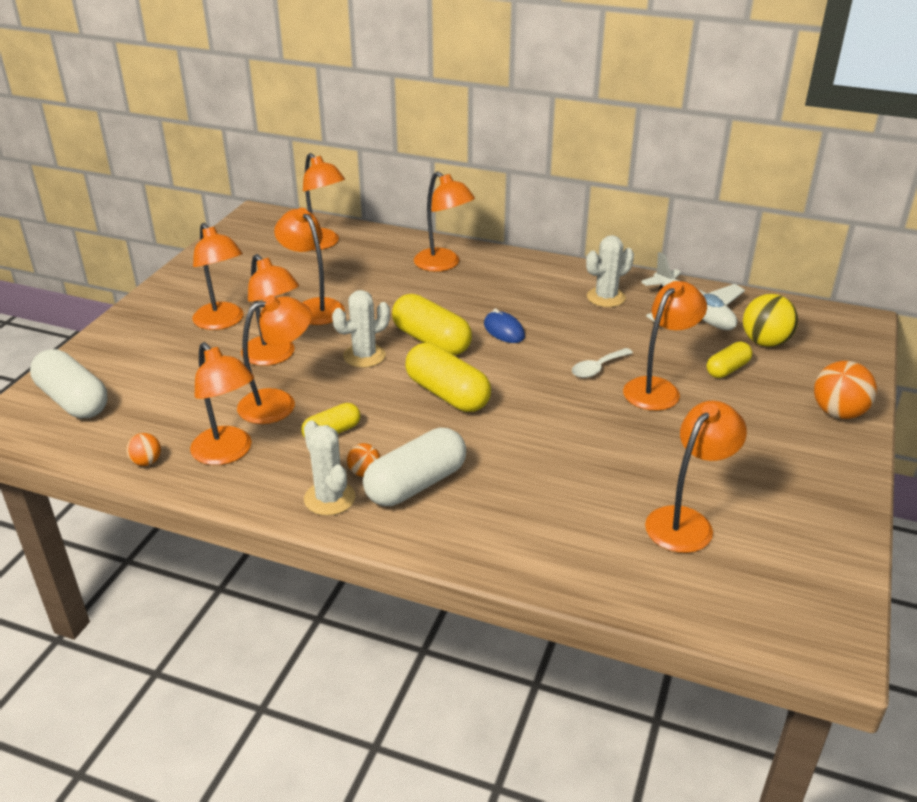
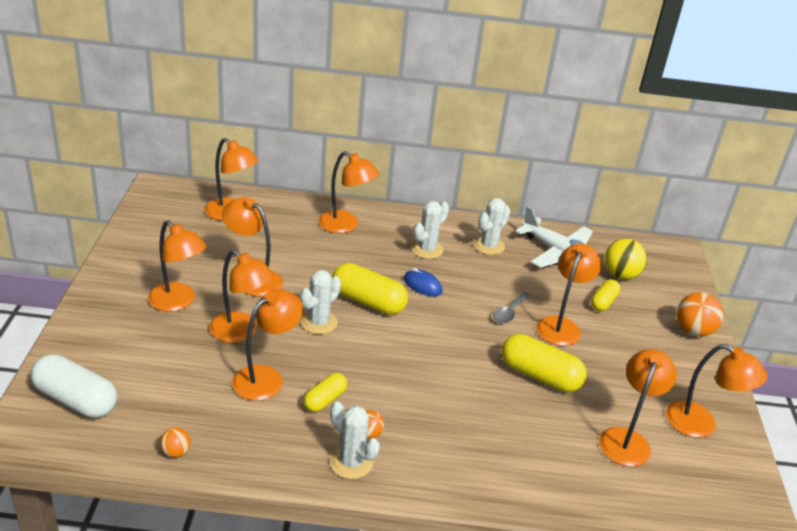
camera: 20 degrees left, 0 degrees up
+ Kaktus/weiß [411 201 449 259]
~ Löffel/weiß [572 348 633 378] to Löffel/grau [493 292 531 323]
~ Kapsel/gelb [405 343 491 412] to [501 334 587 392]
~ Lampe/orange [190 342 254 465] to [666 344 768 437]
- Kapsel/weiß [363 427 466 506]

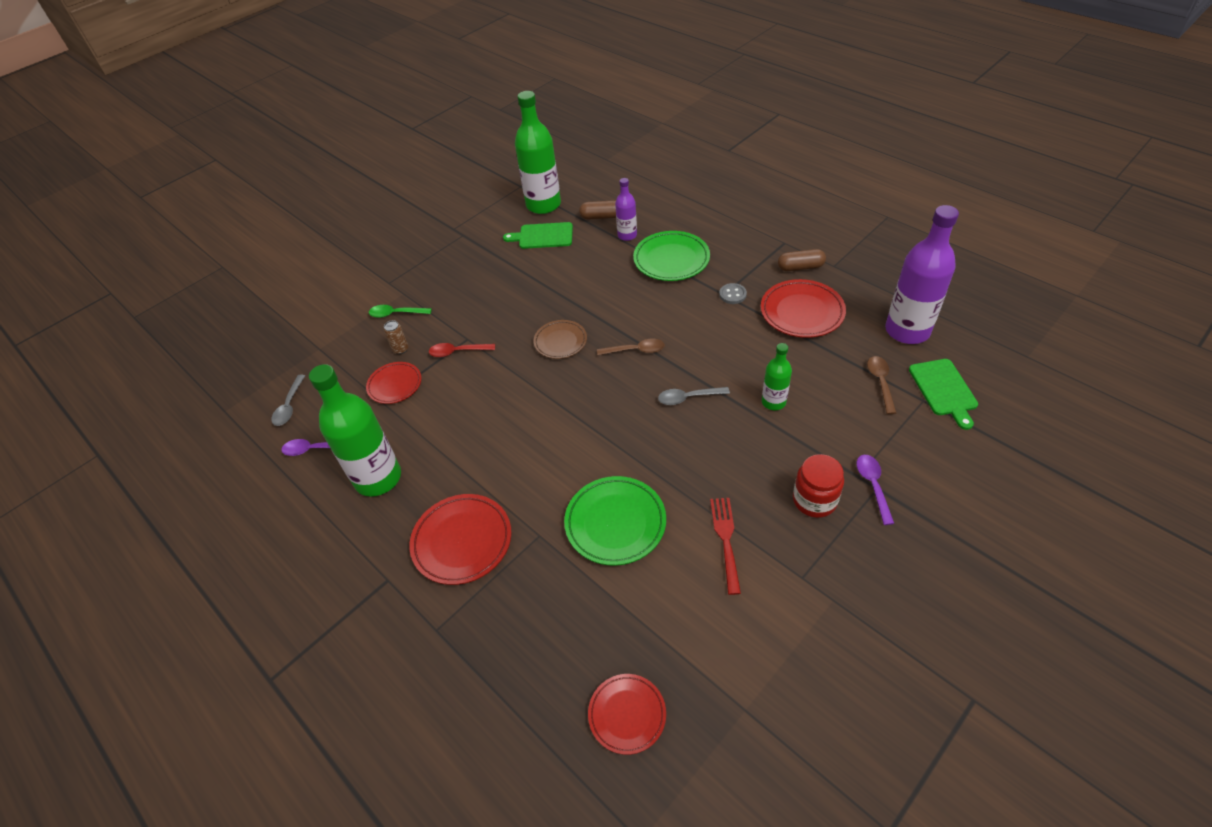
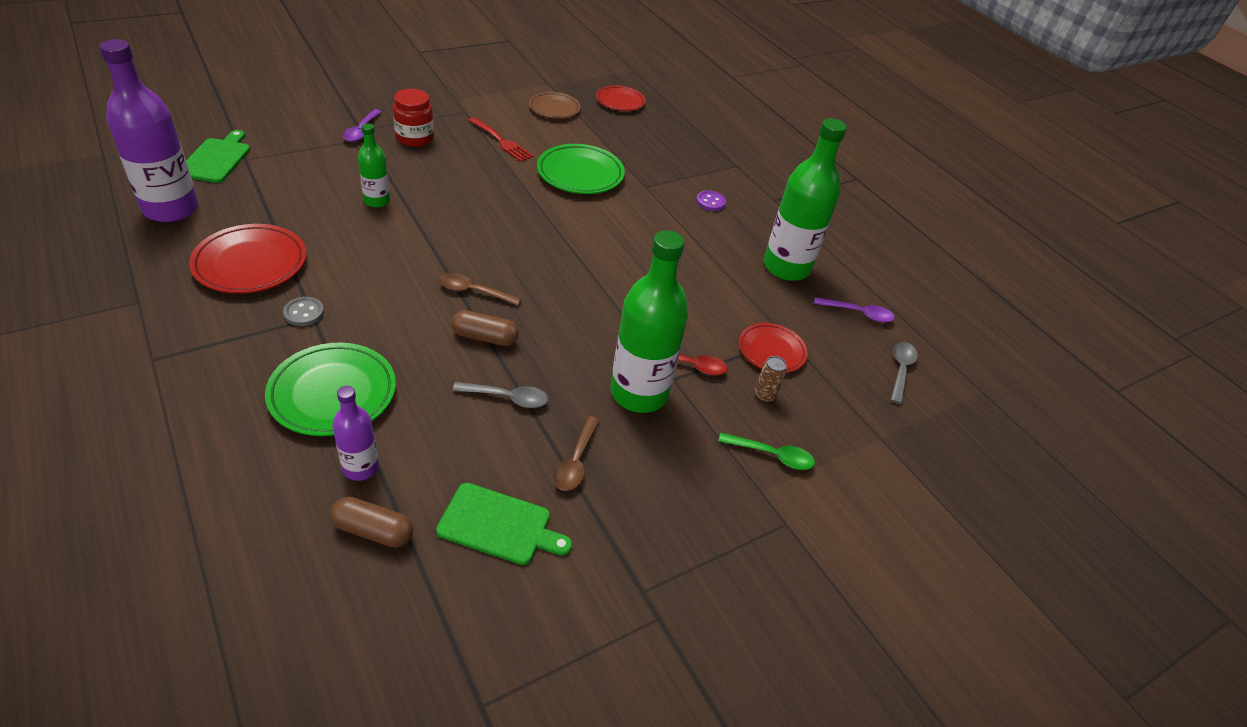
camera: 175 degrees left, 5 degrees down
~ Kapsel/braun [778 249 826 271] to [451 310 519 346]
~ Löffel/grau [658 387 730 405] to [453 382 548 408]
~ Gabel/rot [710 498 741 595] = [468 117 534 162] 60 degrees counterclockwise
~ Teller/braun [534 320 587 359] to [529 92 580 119]
~ Löffel/braun [867 356 896 414] to [553 416 600 491]
~ Flasche/grün [515 91 561 214] to [610 230 689 413]
~ Teller/rot [409 494 512 585] to Knopf/lila [696 190 726 211]

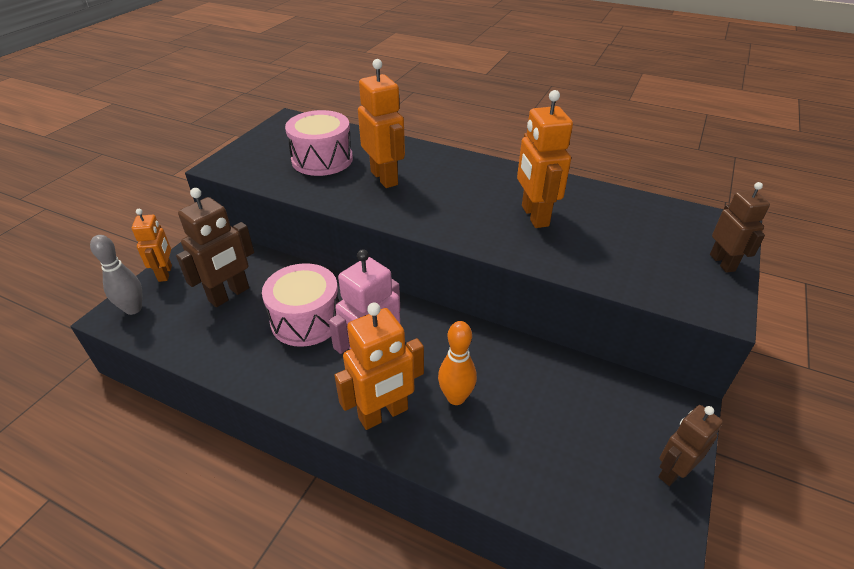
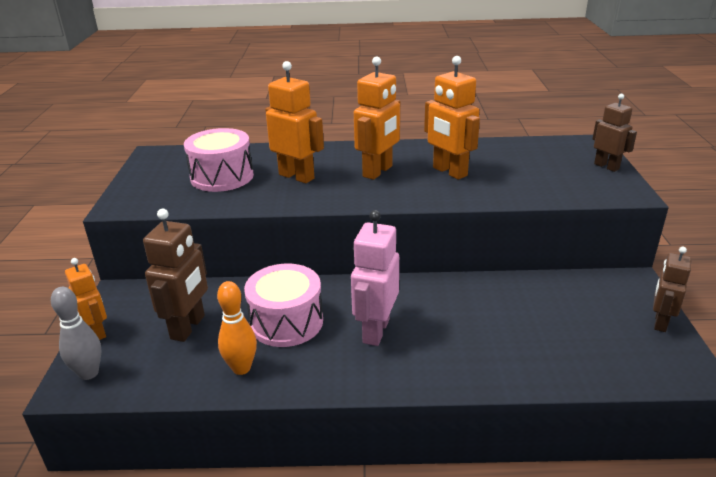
camera: 25 degrees left, 10 degrees down
~ Bowlingkegel/orange [438 321 477 405] to [217 281 257 375]
~ Roboter/orange [334 303 424 430] to [354 56 400 180]

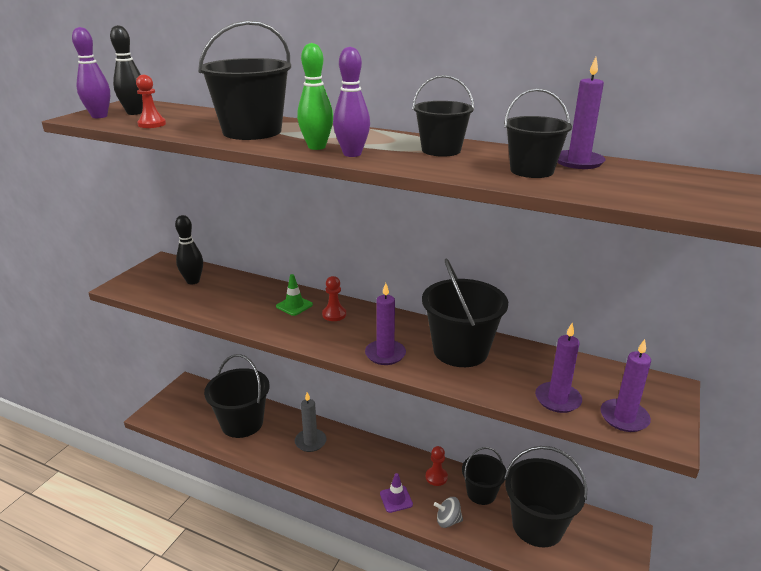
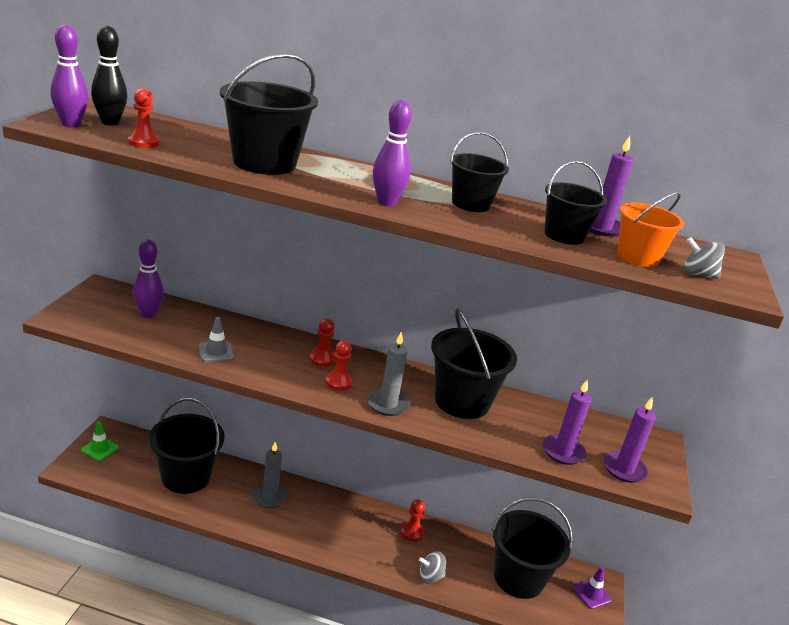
camera: 15 degrees left, 0 degrees up
~ Leitkegel/grün [276 274 313 316] to [81 422 119 461]
~ Bowlingkegel/schwarz [175 215 203 284] to Bowlingkegel/lila [133 240 164 318]
+ Leitkegel/grau [199 317 234 362]
+ Bauer/rot [325 341 353 391]
~ Kerze/lila [365 283 406 365] to Kerze/grau [368 332 410 416]
~ Leitkegel/lila [380 473 413 513] to [573 567 612 609]
+ Eimer/orange [617 192 684 267]
+ Kreisel/grau [683 237 725 279]
- Bowlingkegel/grün [297 43 333 150]
- Eimer/schwarz [462 447 506 505]

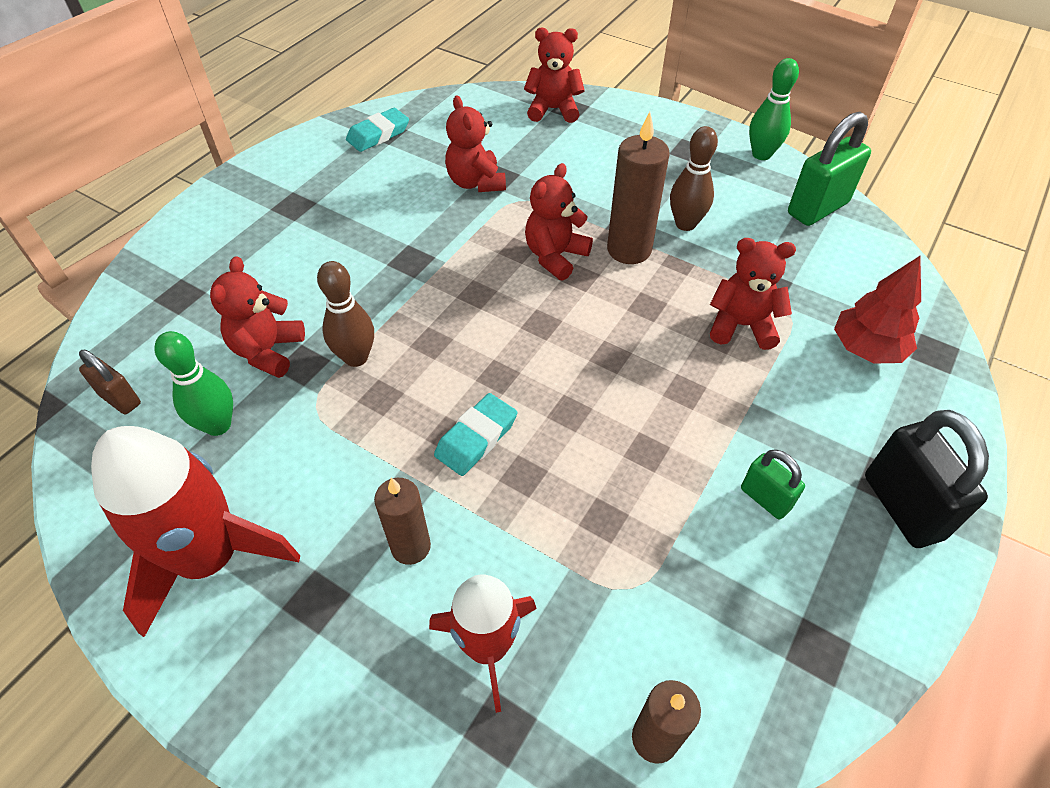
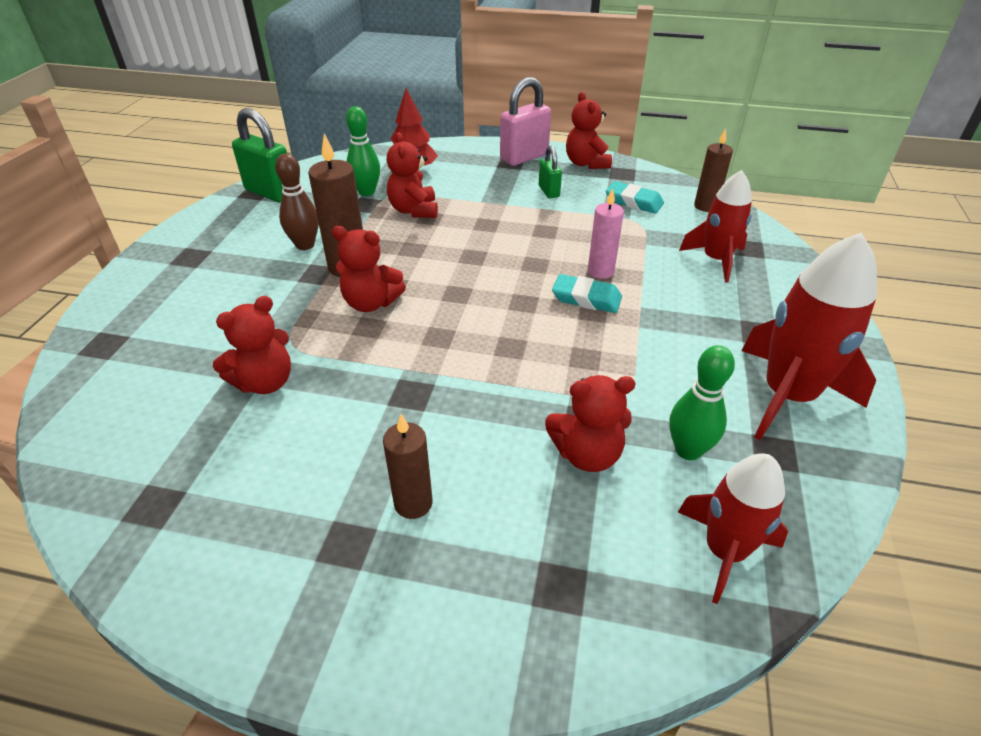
camera: 110 degrees left, 10 degrees down
~ Bowlingkegel/grün [749 58 799 160] to [346 106 380 196]
~ Kerze/braun [374 478 431 565] to [383 414 433 519]
~ Vorhängeschloss/schwarz [865 410 989 548] to Vorhängeschloss/rosa [500 77 551 166]
~ Vorhängeschloss/grün [741 450 805 520] = [539 146 562 198] 45 degrees counterclockwise
~ Teddybär/rot [524 28 585 123] to [566 92 612 169]
+ Kerze/rosa [588 188 624 279]
~ Radiergummi/türkis [346 108 409 152] to [606 181 664 213]
~ Vorhängeschloss/braun [79 350 141 415] to Rakete/rot [678 453 788 604]
- Bowlingkegel/braun [317 261 374 367]

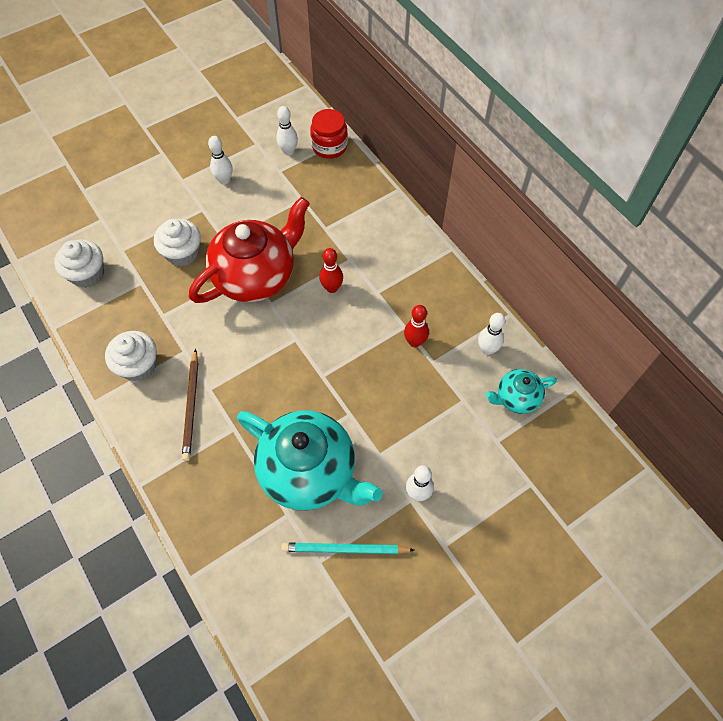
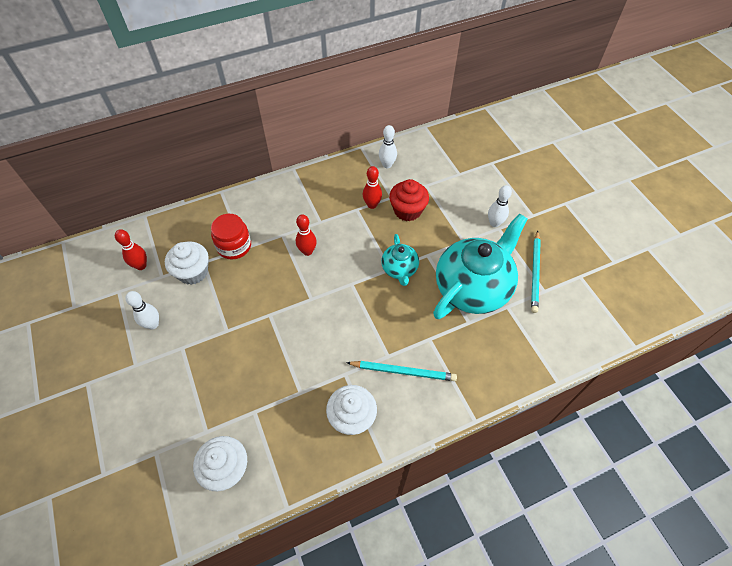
camera: 80 degrees left, 5 degrees down
~ Bowlingkegel/weiß [276 106 298 156] to Bowlingkegel/rot [115 229 147 270]
~ Muffin/weiß [154 219 201 267] to [165 241 209 285]
~ Einmachglas/rot [310 109 348 159] to [211 214 251 259]
~ Bleistift/braun [182 349 198 461] to Bleistift/türkis [346 361 457 381]
~ Teekanne/türkis [485 369 557 414] to [381 234 419 286]
+ Muffin/rot [389 179 429 221]
- Teekanne/rot [189 197 310 303]

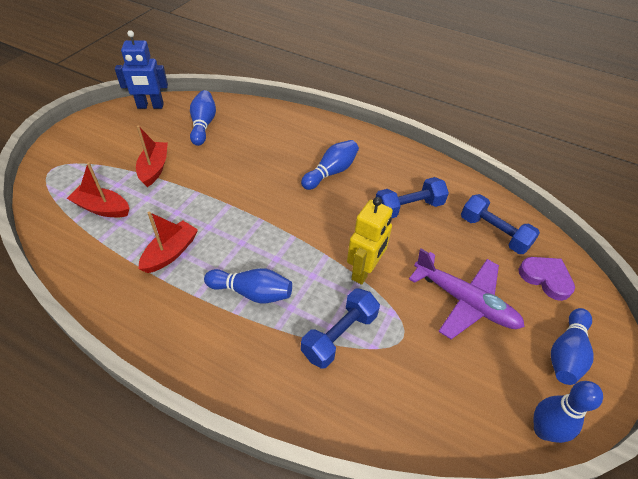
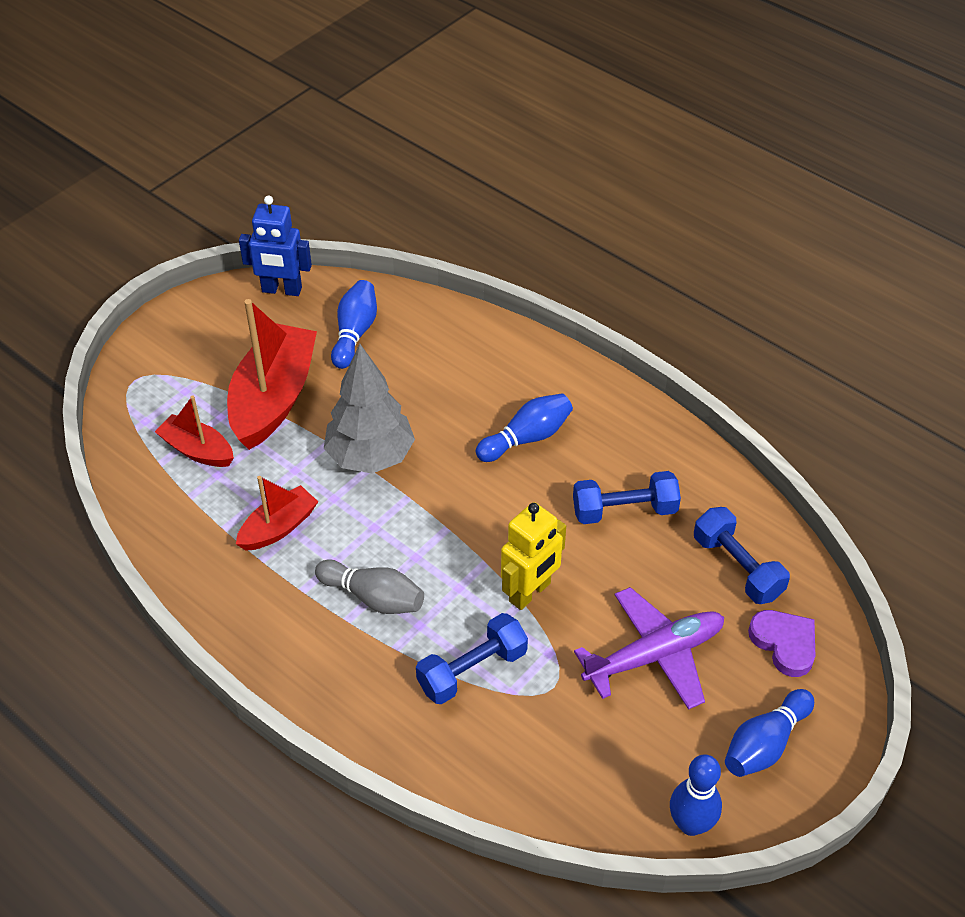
camera: 15 degrees right, 0 degrees up
~ Boot/rot [136 125 168 187] = [227 299 317 450] x1.82
~ Bowlingkegel/blau [204 268 292 304] to Bowlingkegel/grau [315 559 424 614]
+ Baum/grau [324 344 415 474]
~ Flugzeug/lila [409 249 525 339] = [574 587 724 710] 75 degrees counterclockwise

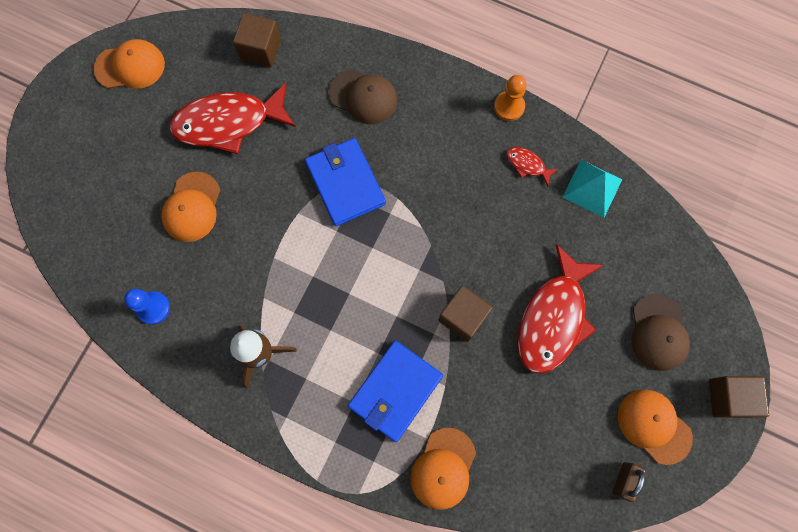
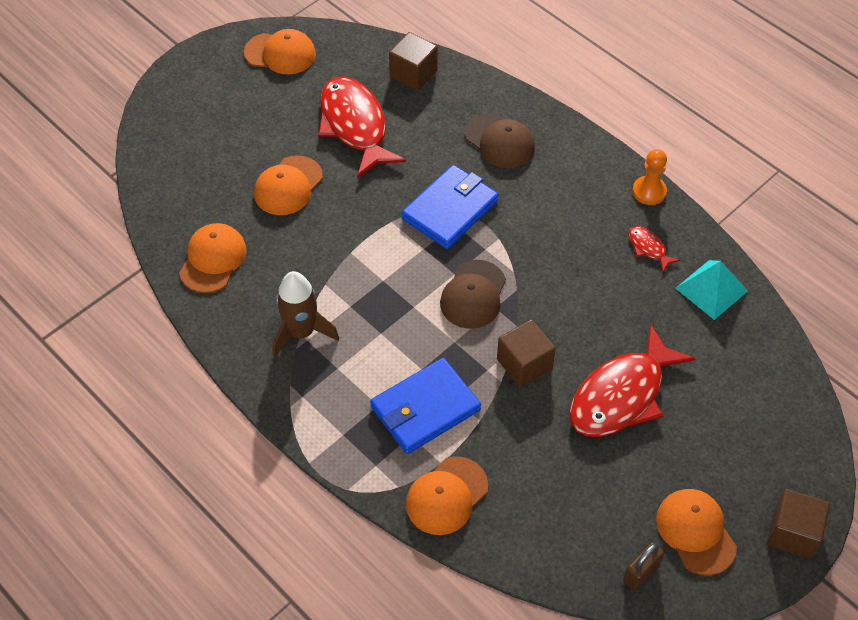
camera: 20 degrees right, 20 degrees down
~ Bauer/blau [124 289 170 324] to Kappe/orange [179 223 246 293]
~ Fisch/rot [169 83 296 154] = [318 76 406 178] 60 degrees clockwise
~ Geldbörse/blau [305 138 386 226] = [401 165 499 249] 45 degrees clockwise
~ Kappe/braun [632 294 690 371] to [440 260 506 329]

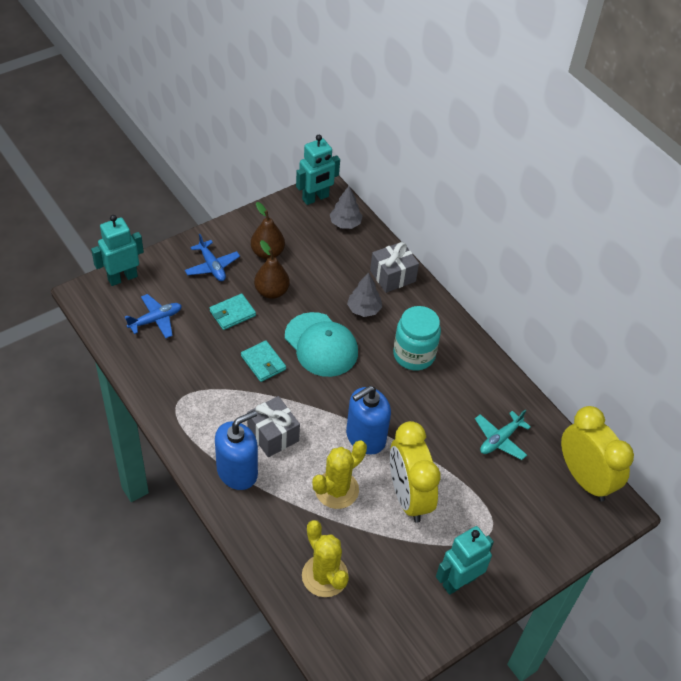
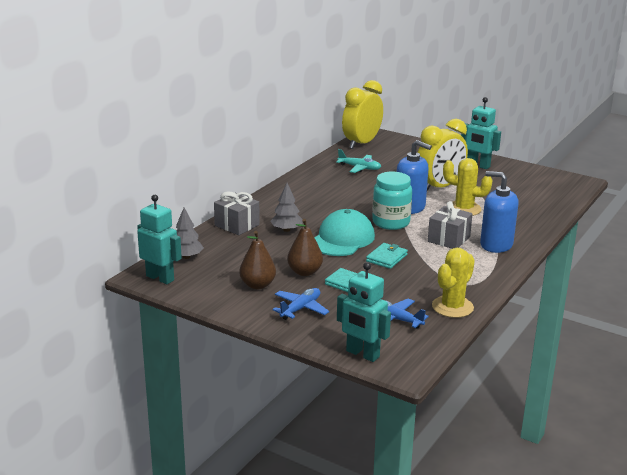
camera: 110 degrees left, 25 degrees down
~ Einmachglas/türkis [393 306 441 370] to [372 172 412 230]
~ Kaktus/gelb [302 520 349 597] to [432 248 475 318]

